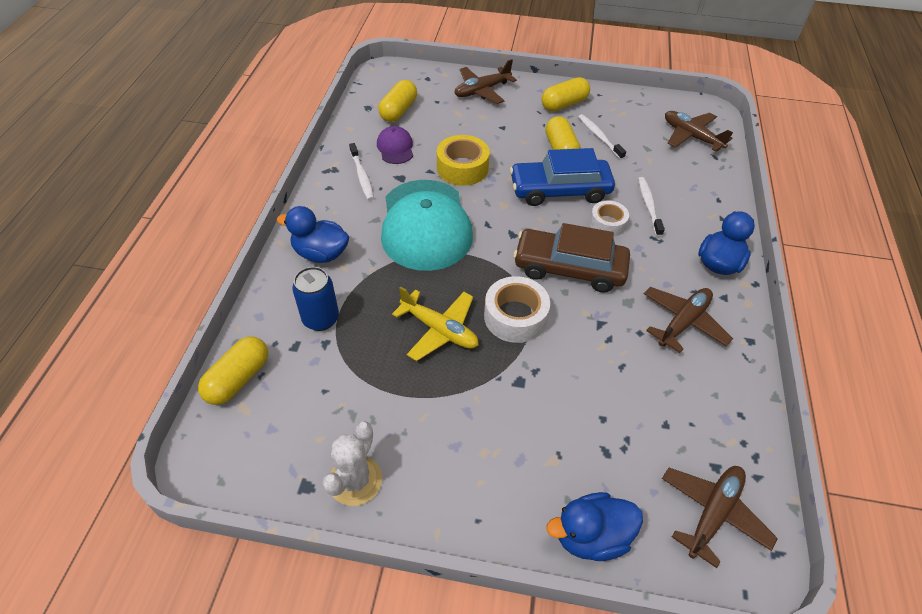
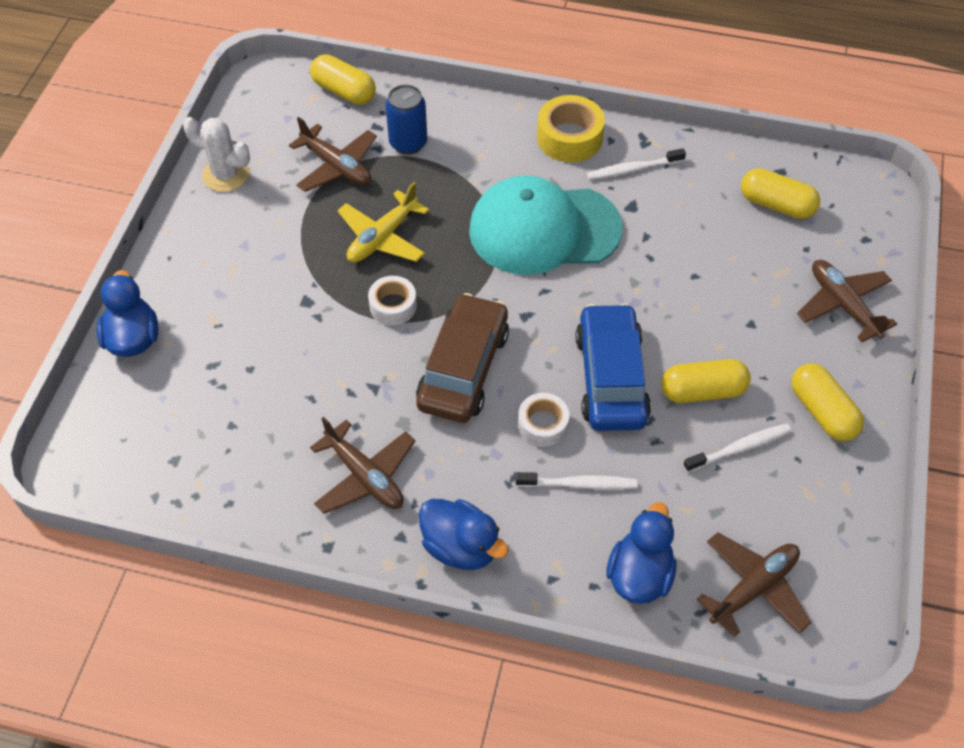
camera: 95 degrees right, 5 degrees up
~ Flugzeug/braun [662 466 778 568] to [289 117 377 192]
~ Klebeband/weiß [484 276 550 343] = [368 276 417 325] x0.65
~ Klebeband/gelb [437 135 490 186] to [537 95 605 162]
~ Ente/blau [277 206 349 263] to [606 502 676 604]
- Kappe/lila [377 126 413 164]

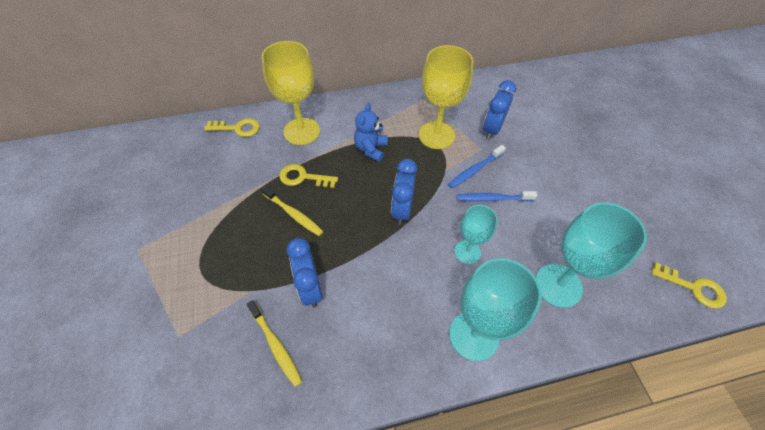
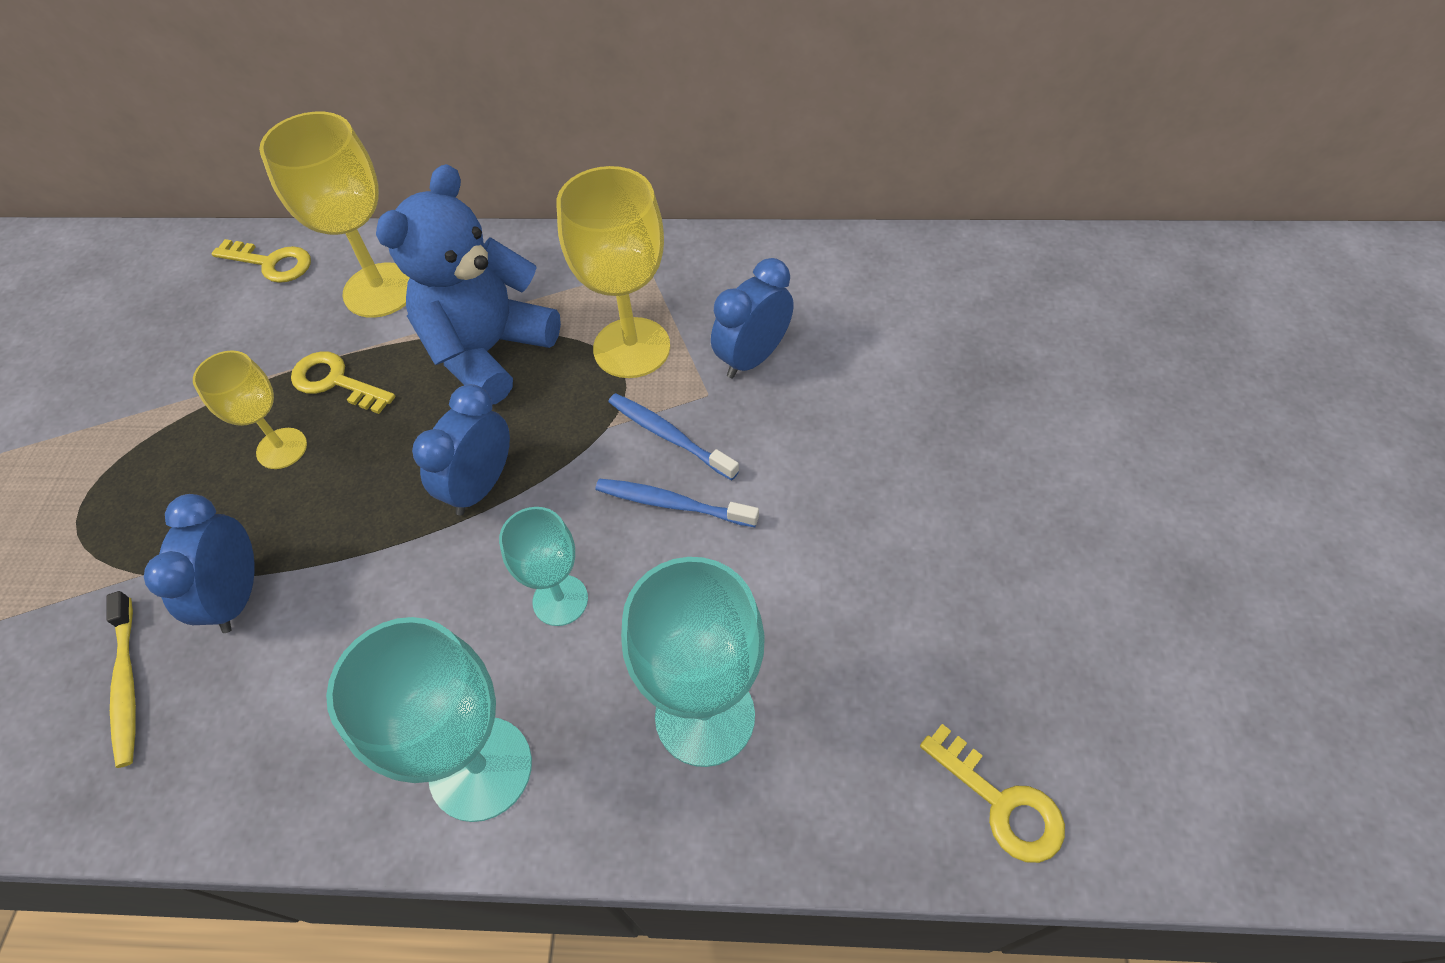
camera: 20 degrees right, 0 degrees up
~ Zahnbürste/gelb [261 185 323 236] to Kelch/gelb [193 350 307 469]
~ Teddybär/blau [354 103 388 162] = [376 164 561 404] x1.85
~ Zahnbürste/blau [448 145 506 188] = [608 393 739 480] 60 degrees clockwise

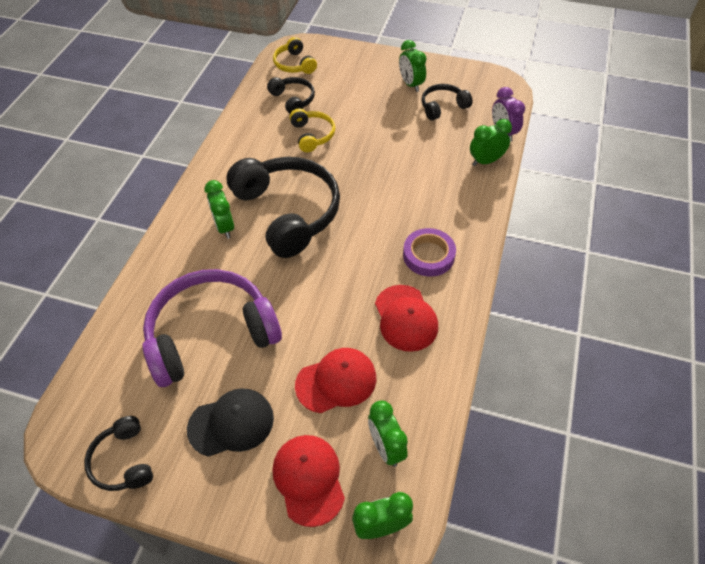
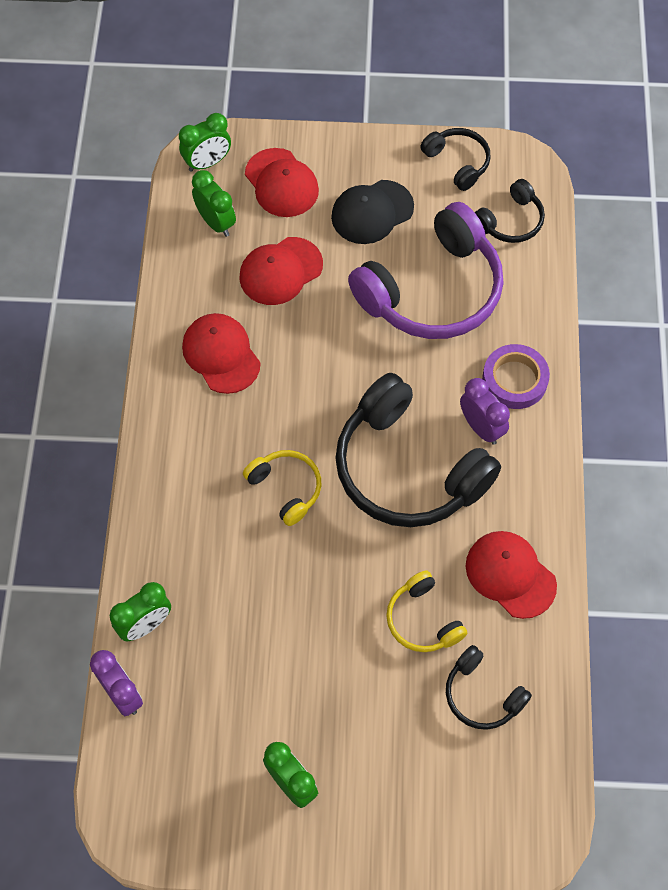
camera: 165 degrees right, 10 degrees up
~ Kopfhörer/gelb [273 37 317 74] to [243 450 321 526]
~ Wecker/grün [204 180 234 239] to Wecker/lila [460 378 510 445]
+ Kappe/rot [466 531 557 619]
~ Kopfhörer/schwarz [421 84 473 120] to [475 179 545 243]
~ Klebeband/lila [403 228 456 277] to [482 344 550 409]

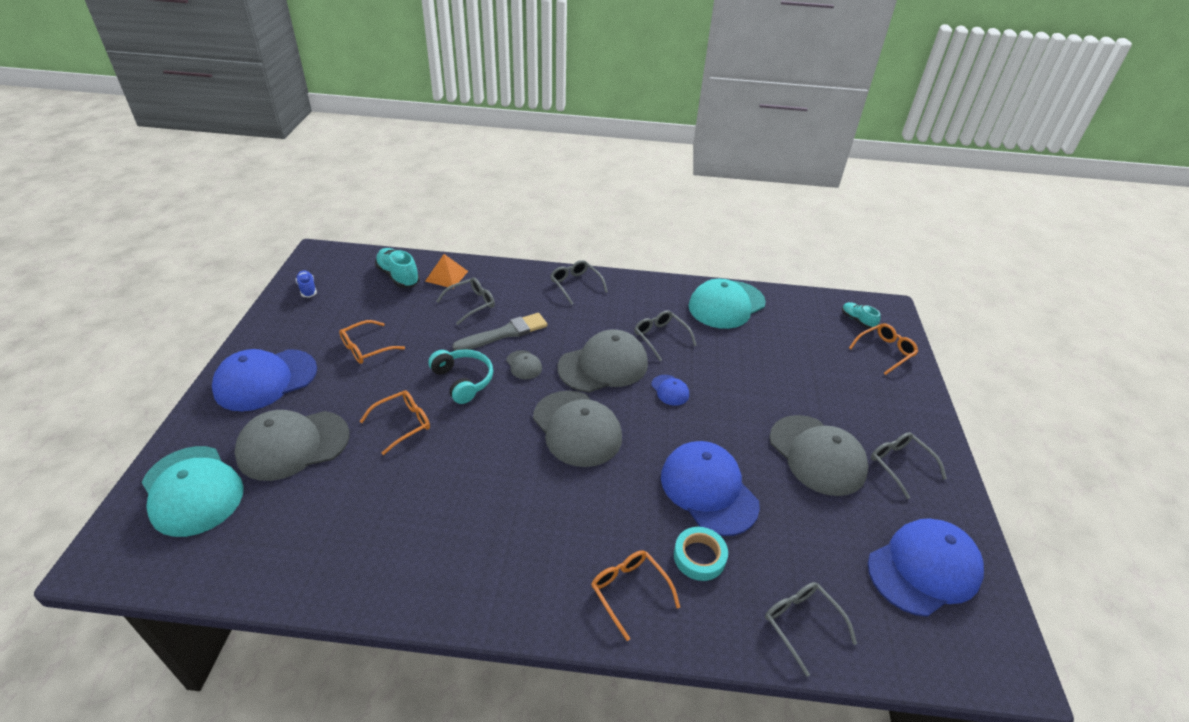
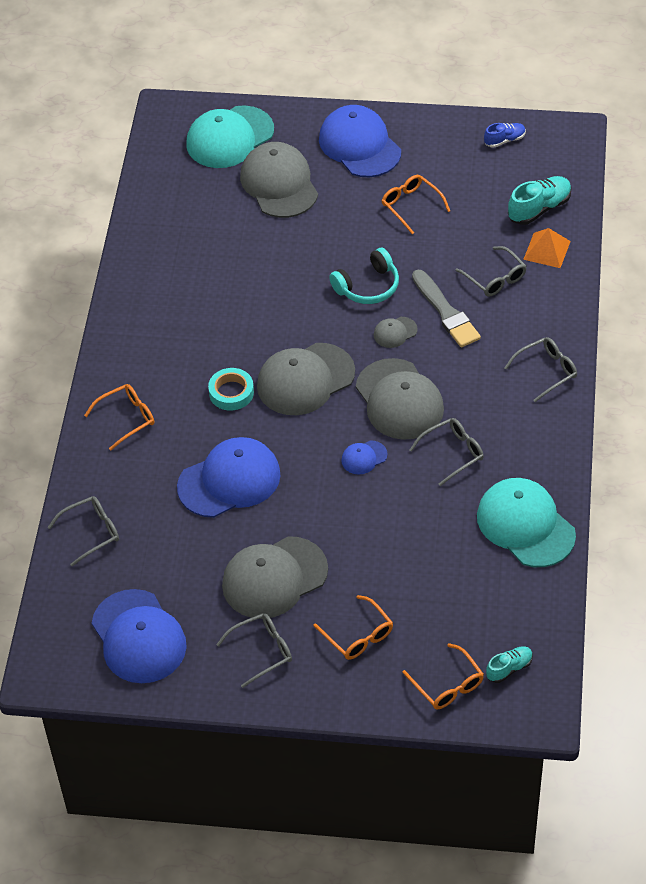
camera: 95 degrees right, 10 degrees up
~ Klebeband/türkis [674 527 728 581] to [208 368 254 411]
~ Brille/orange [359 390 430 455] to [313 595 393 660]

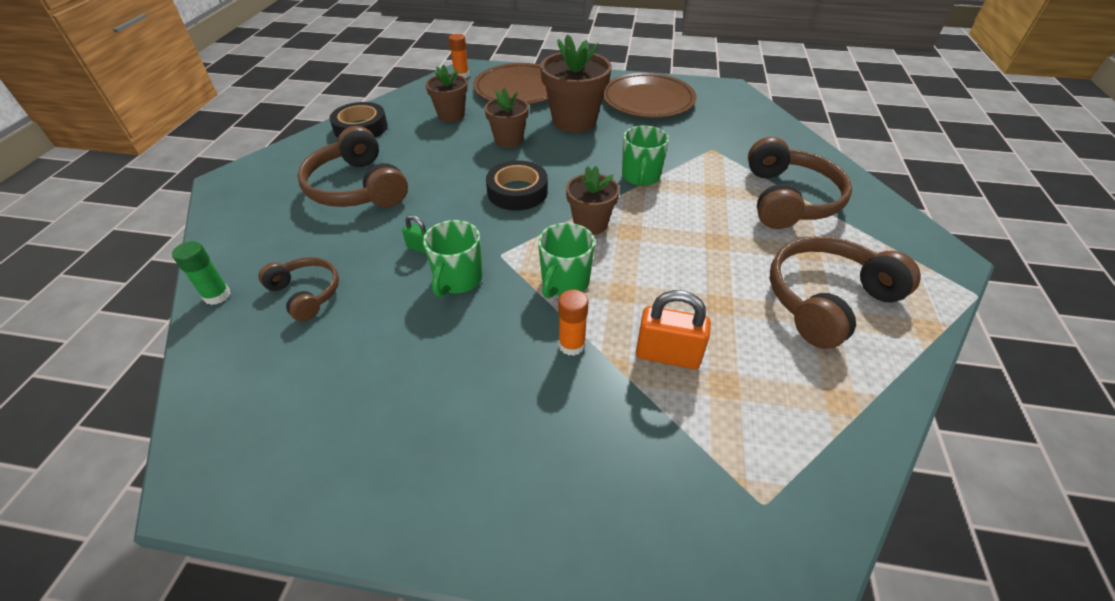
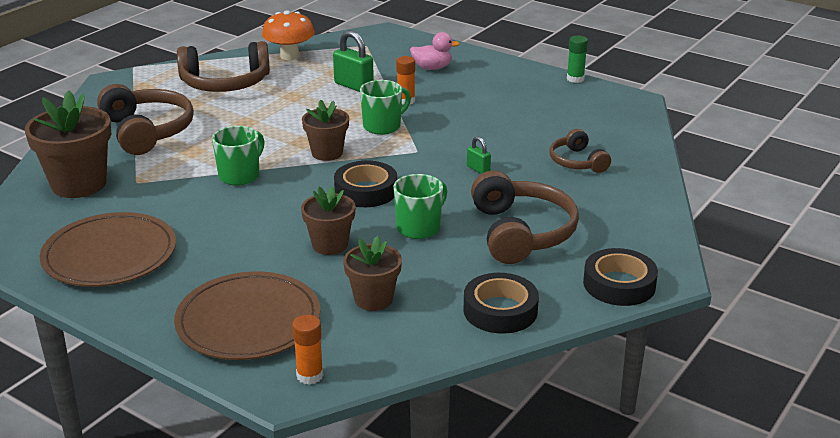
camera: 155 degrees left, 15 degrees down
~ Blumentopf/braun [540 34 612 133] to [25 90 111 198]
~ Kopfhörer/braun [748 137 852 229] = [97 84 194 155] 120 degrees clockwise
+ Pilz/orange [262 11 315 60]
~ Vorhängeschloss/orange [636 290 711 369] to Vorhängeschloss/grün [333 30 374 92]
~ Tasse/grün [423 220 483 297] to [393 174 447 239]
+ Ente/rosa [410 32 460 70]
~ Klebestift/grün [172 241 230 305] to [567 36 588 83]
+ Klebeband/schwarz [583 248 658 306]

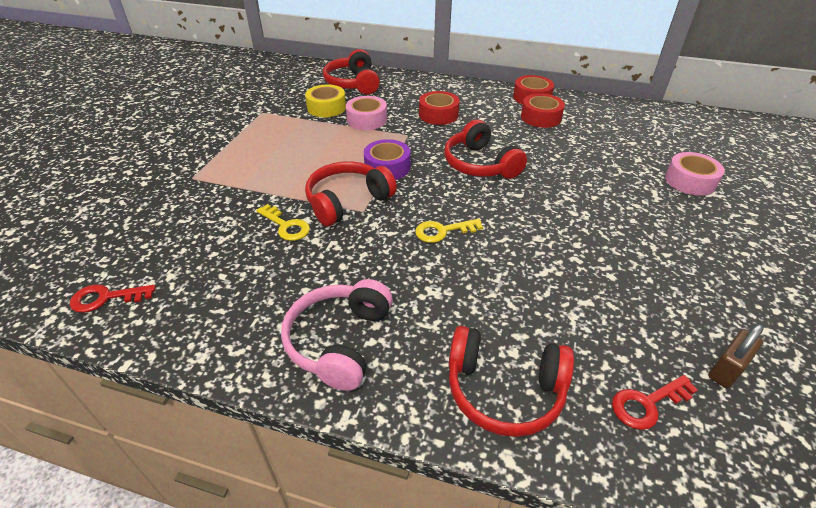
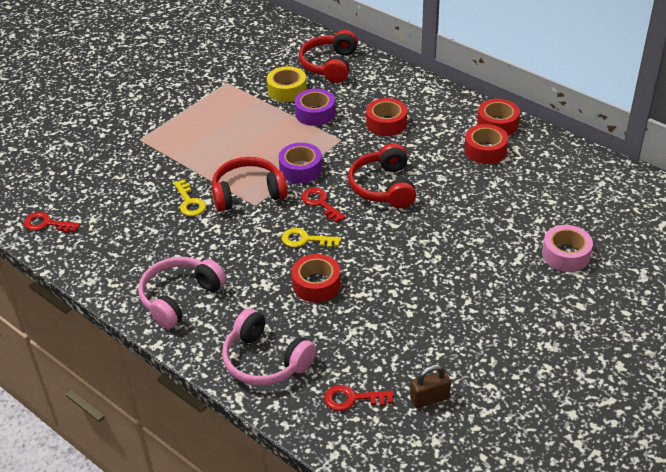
camera: 25 degrees right, 0 degrees up
~ Kopfhörer/rot [449 326 574 437] to Kopfhörer/rosa [222 308 316 386]
+ Klebeband/rot [292 254 341 302]
~ Klebeband/rosa [346 96 387 130] to Klebeband/lila [295 89 335 126]
+ Schlüssel/rot [301 188 345 223]

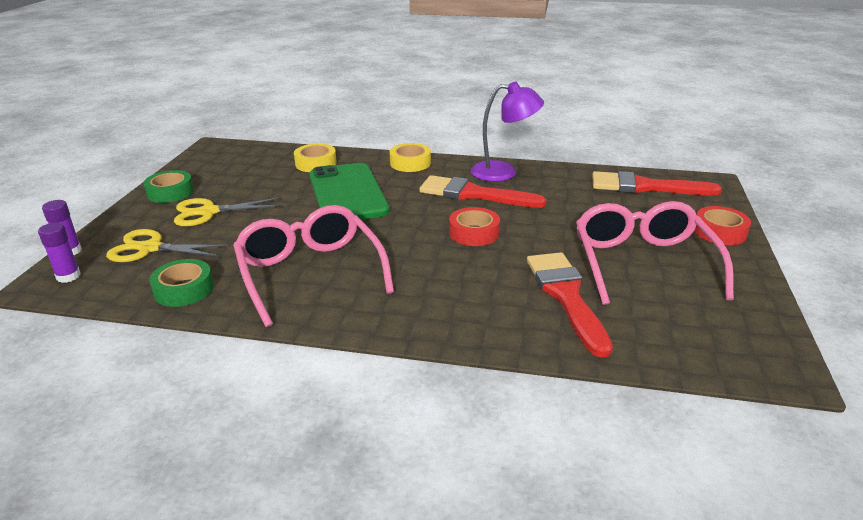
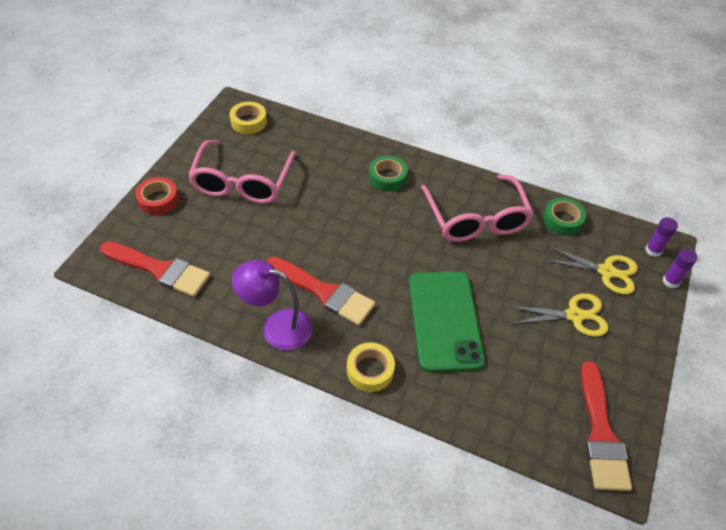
camera: 170 degrees left, 20 degrees up
~ Klebeband/gelb [294 144 337 172] to [230 102 267 134]
~ Klebeband/grün [144 170 194 203] to [369 156 408 192]
~ Pinsel/rot [527 252 613 358] to [581 361 632 491]
- Klebeband/rot [449 207 500 246]

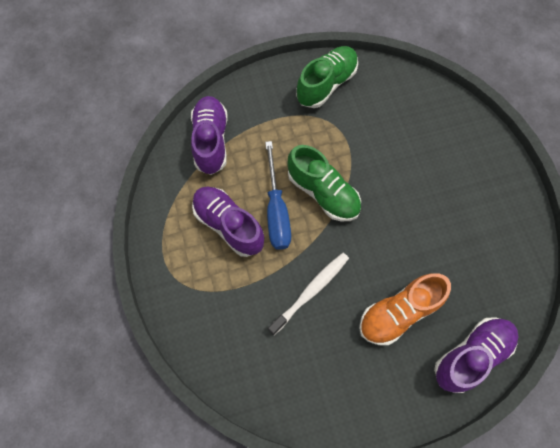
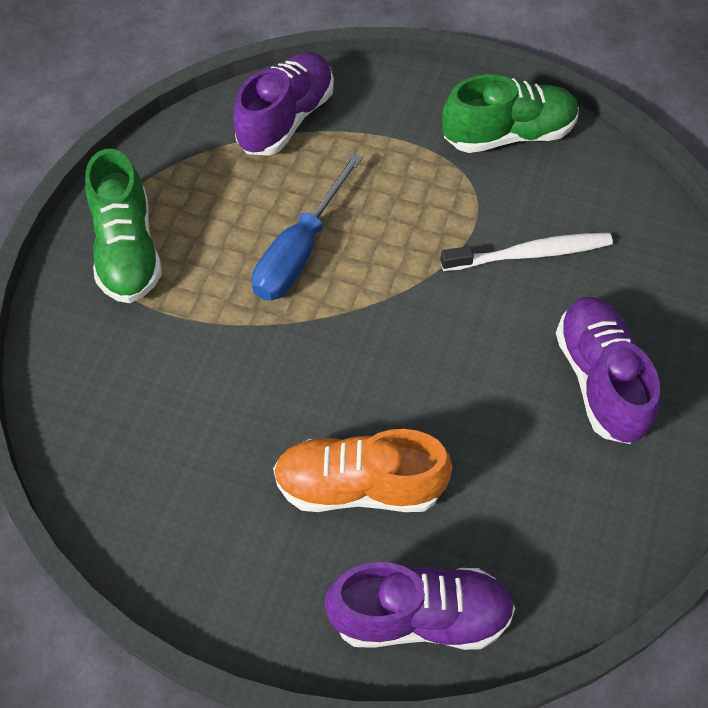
camera: 35 degrees right, 10 degrees down
~ Schuh/grün [288 145 361 221] to [85 149 162 303]
~ Zahnbürste/weiß [268 253 349 335] to [440 233 613 271]
~ Schuh/lila [192 187 264 257] to [556 297 660 444]

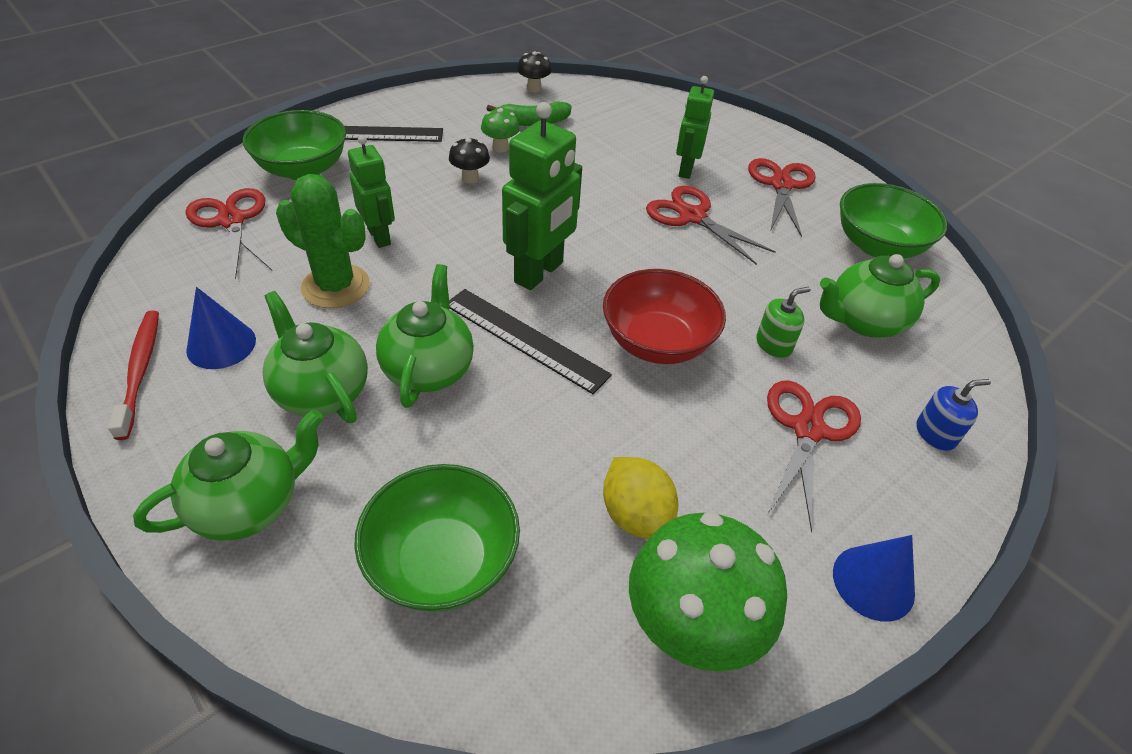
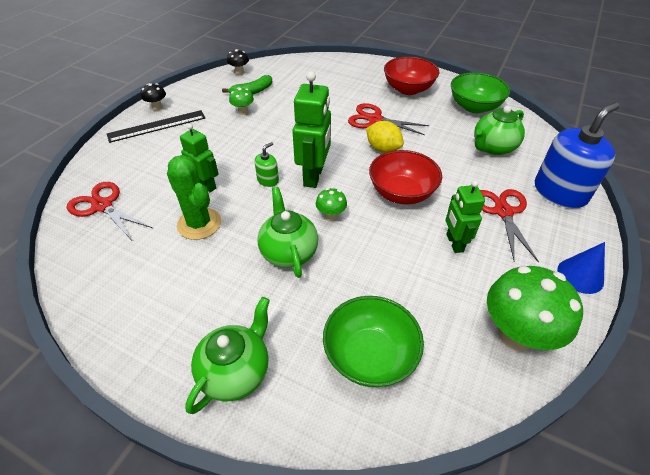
camera: 20 degrees left, 0 degrees up
~ Pilz/schwarz [449 137 490 183] to [141 83 166 110]
~ Kaktus/grün [276 174 370 308] = [167 155 221 240] 45 degrees clockwise
~ Seifenspender/grün [756 286 811 358] to [254 142 279 187]
~ Lineal/schwarz [449 289 612 394] to Pilz/grün [316 188 347 221]
~ Zitrone/gelb [603 457 679 539] to [366 121 404 153]
~ Schere/rot [748 158 816 237] to Schüssel/rot [384 56 439 95]
~ Roboter/grün [676 76 714 179] to [446 180 485 253]
~ Seifenspender/blau [916 379 991 451] = [535 102 620 208] x2.20
- Zahnbürste/rot [108 310 159 440]
- Kegel/blau [186 287 256 369]
- Schüssel/grün [243 110 346 180]
- Teekanne/grün [263 291 368 423]

